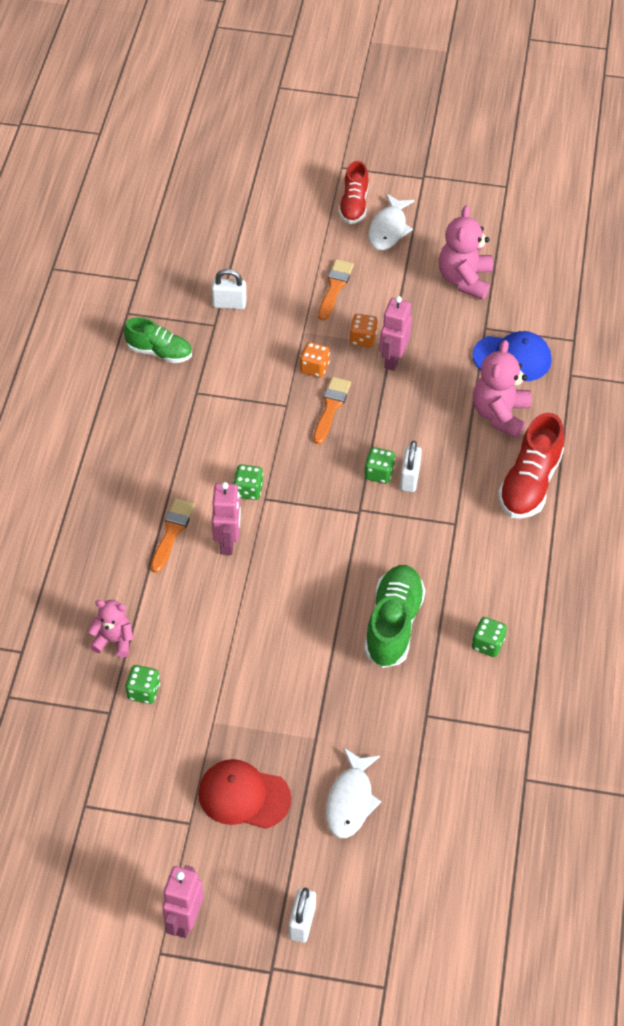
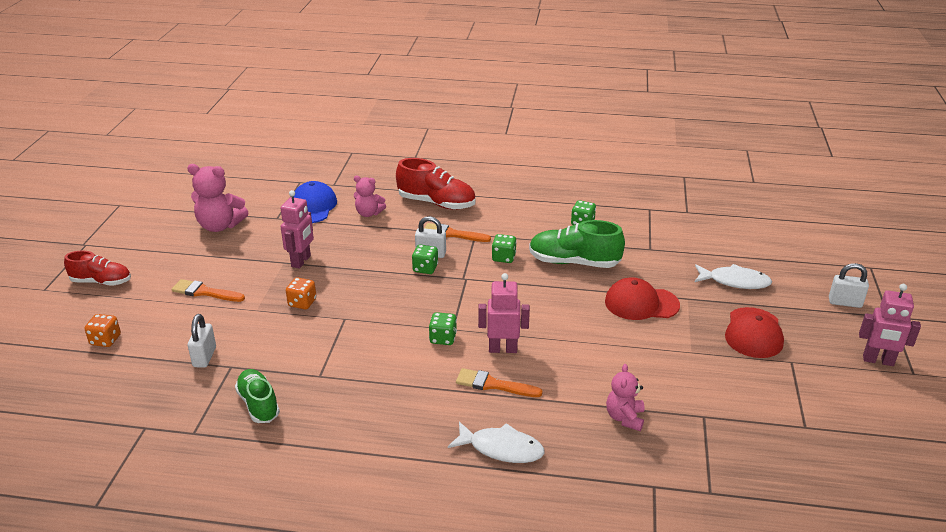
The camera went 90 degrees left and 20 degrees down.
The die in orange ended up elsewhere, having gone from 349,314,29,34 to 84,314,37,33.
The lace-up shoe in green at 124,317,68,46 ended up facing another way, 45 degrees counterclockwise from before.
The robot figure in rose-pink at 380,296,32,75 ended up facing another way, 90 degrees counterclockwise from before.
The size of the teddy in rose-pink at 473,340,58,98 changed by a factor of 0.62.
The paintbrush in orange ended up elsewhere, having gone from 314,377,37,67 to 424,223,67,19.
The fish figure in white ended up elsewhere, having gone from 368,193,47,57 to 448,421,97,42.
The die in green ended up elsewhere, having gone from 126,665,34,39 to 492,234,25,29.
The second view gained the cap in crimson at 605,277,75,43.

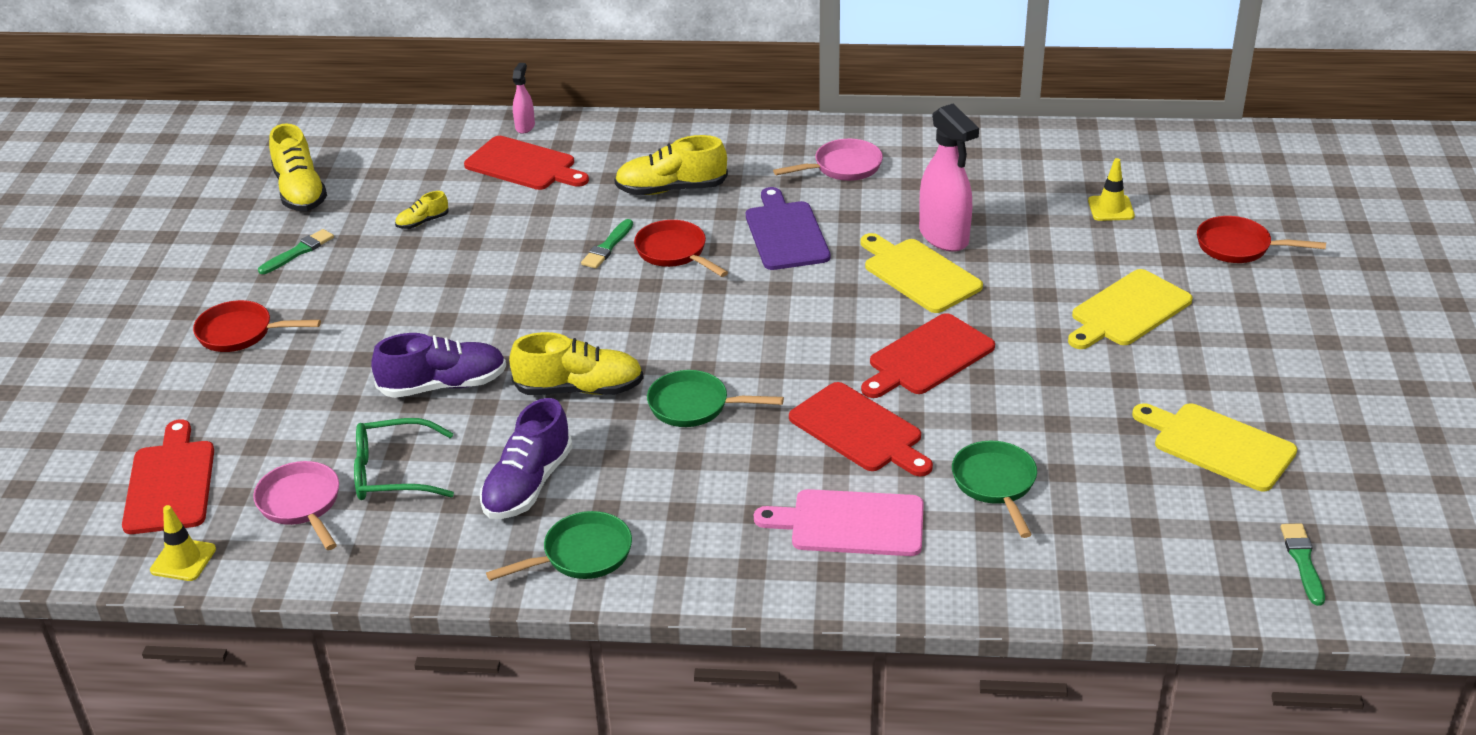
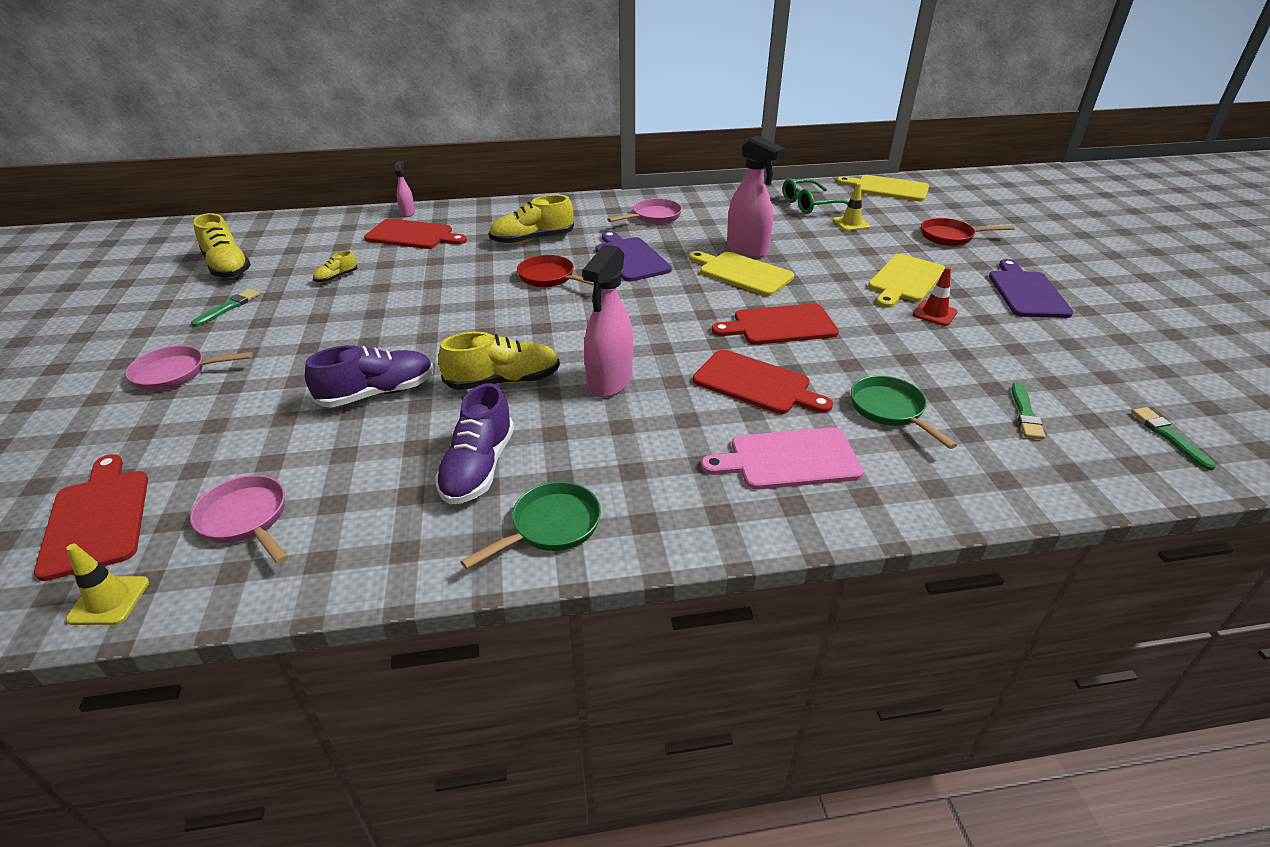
The camera went 15 degrees left and 0 degrees up.
What was the pan in crimson at 193,300,128,52 turned into the pan in rose-pink at 125,346,128,45.
Where the pan in green stood at 647,370,137,57, the spray cleaner in rose-pink came to stand at 582,244,51,154.
The chopping board in crimson at 861,313,134,85 ended up facing another way, 45 degrees clockwise from before.
The eyeglasses in green ended up elsewhere, having gone from 354,418,100,82 to 783,178,66,36.
The chopping board in bright yellow ended up elsewhere, having gone from 1132,403,165,88 to 837,175,92,26.
The second view gained the road cone in crimson at 913,267,45,59.
The second view gained the chopping board in violet at 989,259,84,59.
The paintbrush in green ended up elsewhere, having gone from 581,219,52,50 to 1011,382,34,57.

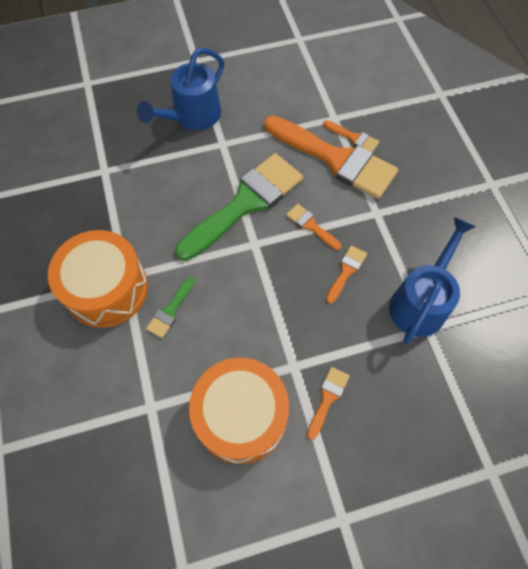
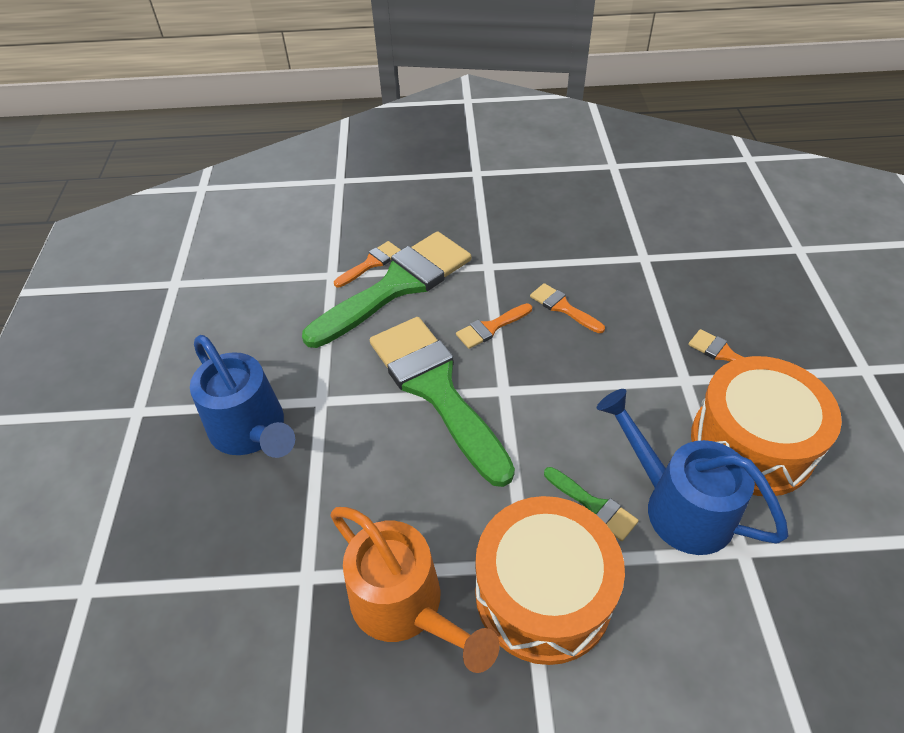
The camera went 75 degrees left and 15 degrees down.
What was the paintbrush in orange at 264,116,134,83 turned into the paintbrush in green at 302,231,169,117.
The second view gained the sprinkling can in orange at 330,507,170,166.
The sprinkling can in blue ended up elsewhere, having gone from 389,217,87,127 to 597,389,192,166.

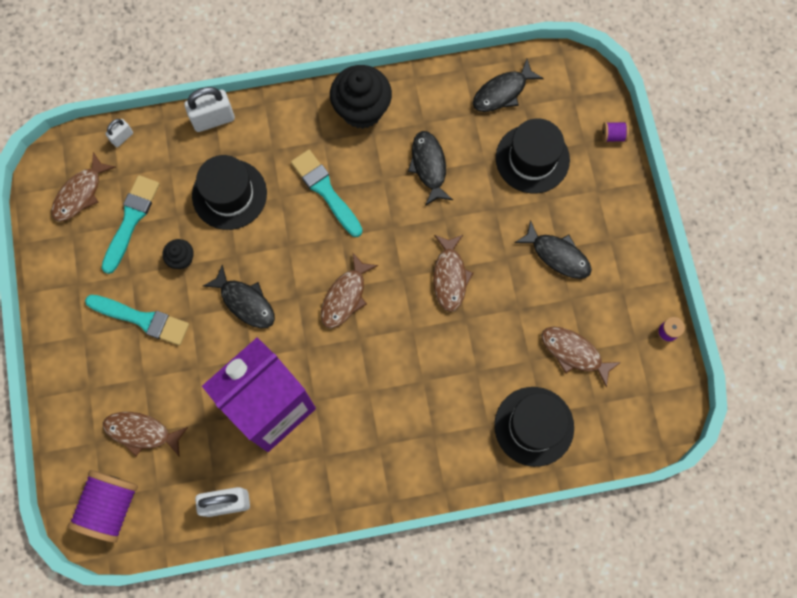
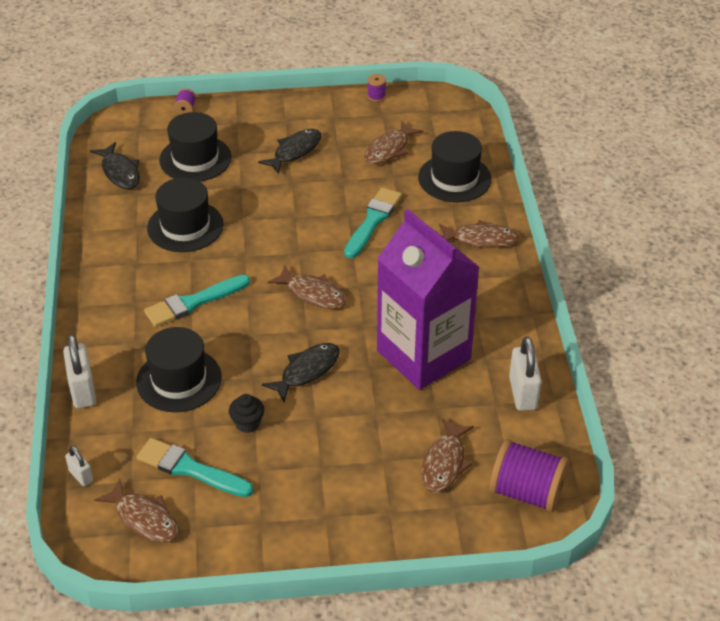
The camera went 85 degrees left and 30 degrees down.
Where the fish figure in ebony stood at 408,131,45,75, the top hat in ebony came to stand at 147,178,77,74.
The paintbrush in aqua ended up elsewhere, having gone from 85,295,104,50 to 344,187,58,71.
The fish figure in dark brown ended up elsewhere, having gone from 433,235,40,77 to 439,220,80,28.
The second view lost the muffin in ebony at 330,65,62,64.

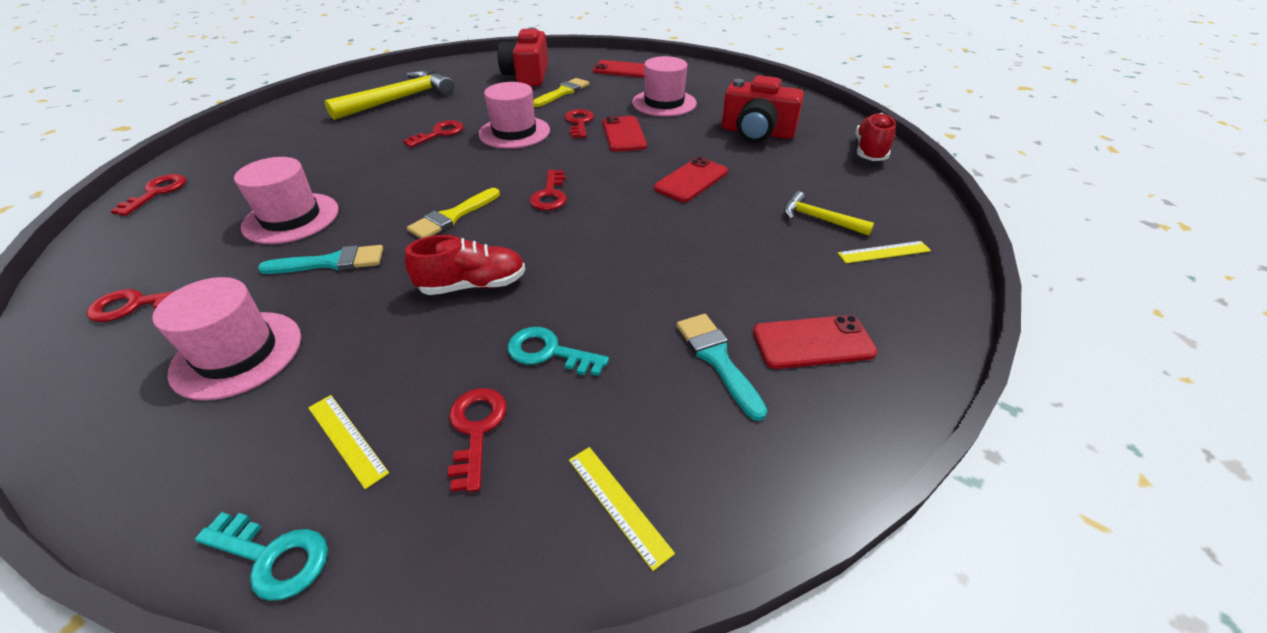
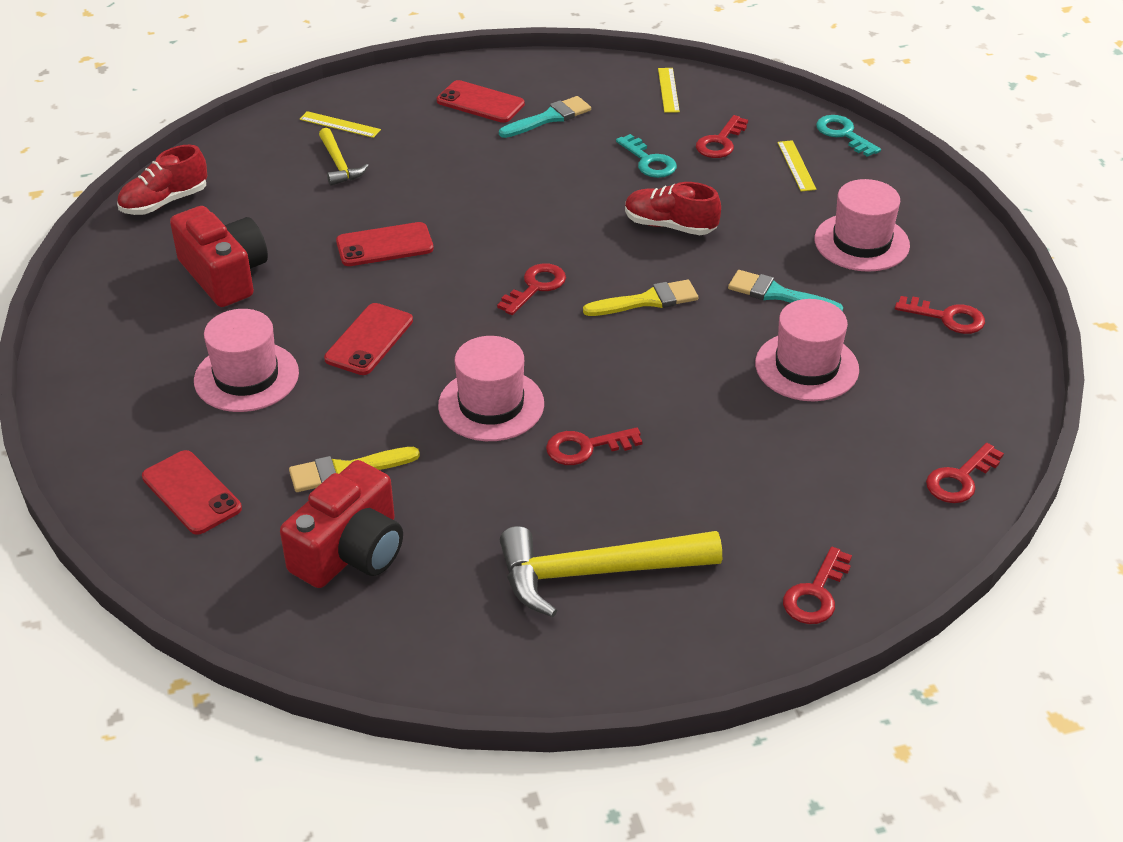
The camera went 145 degrees left and 0 degrees up.
The paintbrush in aqua at 677,314,90,107 ended up facing another way, 135 degrees counterclockwise from before.
The latchkey in crimson ended up elsewhere, having gone from 565,109,29,29 to 783,547,69,77.

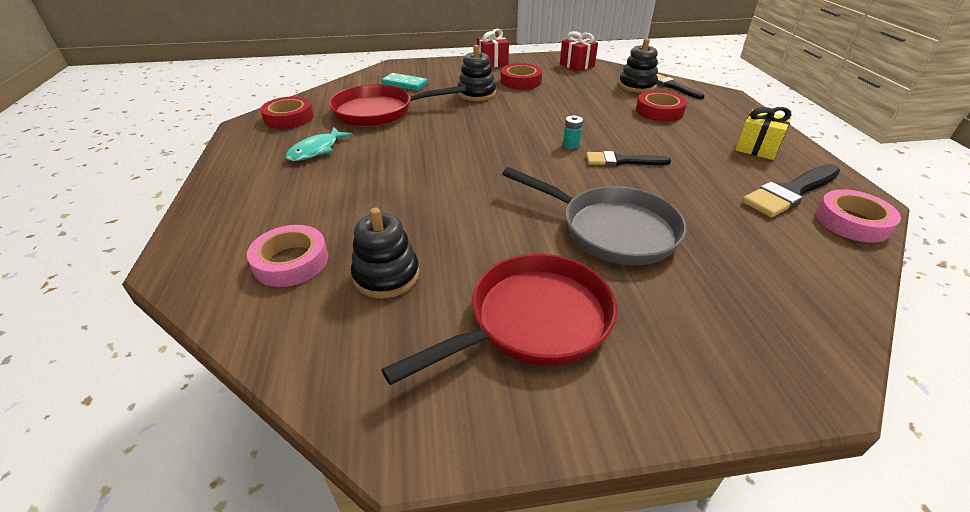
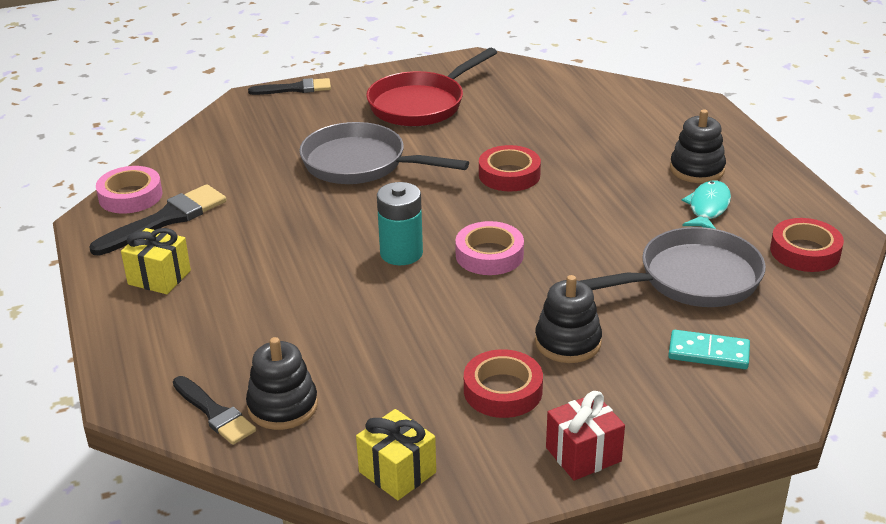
The camera went 170 degrees right and 5 degrees down.
The paintbrush in ebony ended up elsewhere, having gone from 586,151,85,15 to 248,78,83,17.
What was the gift in crimson at 560,31,38,40 turned into the gift in bright yellow at 356,409,80,91.
The size of the battery in aqua at 563,116,20,33 changed by a factor of 1.97.
The roll of tape in rose-pink ended up elsewhere, having gone from 247,225,81,62 to 455,221,69,54.
The roll of tape in crimson ended up elsewhere, having gone from 636,90,51,32 to 479,145,62,46.
What was the pan in crimson at 328,84,138,43 turned into the pan in ash-grey at 580,227,186,80.
The ring stacker in ebony ended up elsewhere, having gone from 351,208,69,90 to 670,109,56,74.

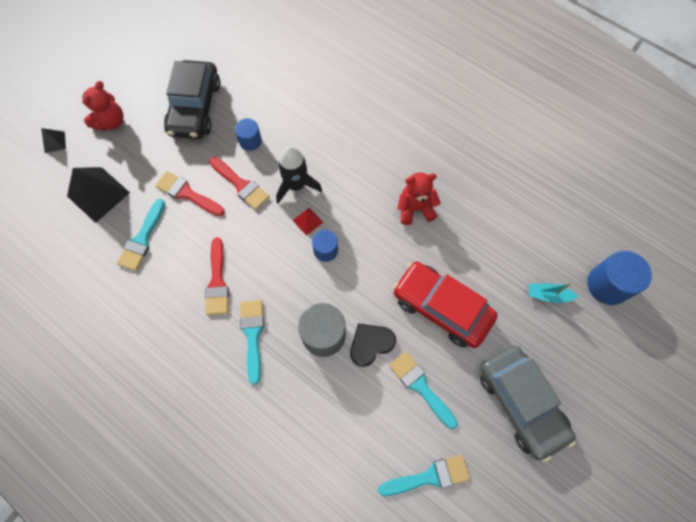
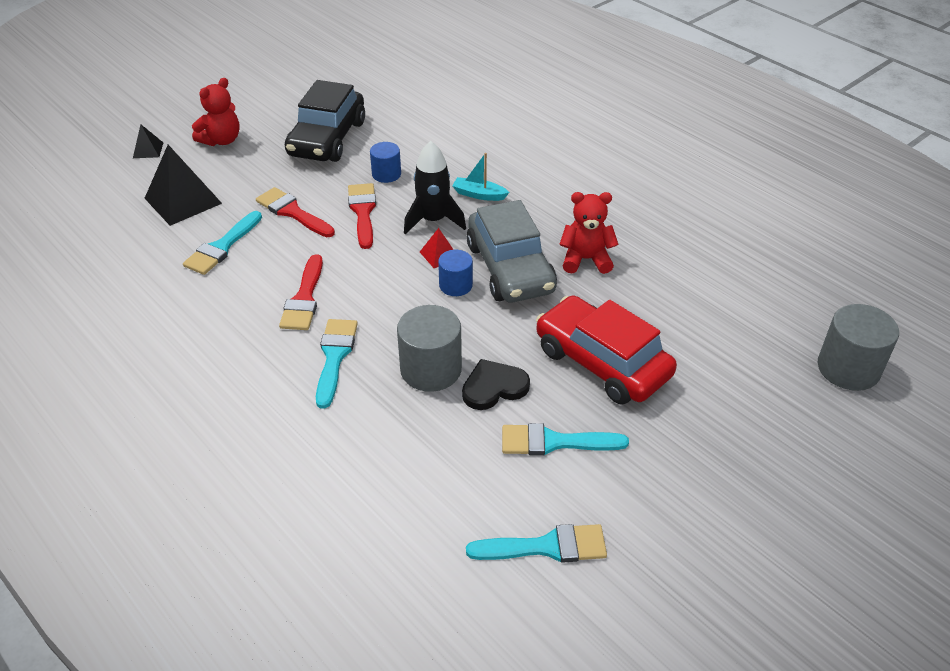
The camera went 10 degrees right and 25 degrees down.
The paintbrush in crimson at 209,157,61,53 ended up facing another way, 150 degrees counterclockwise from before.
The sailboat in aqua ended up elsewhere, having gone from 529,282,50,21 to 452,153,57,48.
The car in ash-grey ended up elsewhere, having gone from 480,346,96,116 to 466,200,91,102.
The paintbrush in aqua at 389,351,69,78 ended up facing another way, 60 degrees counterclockwise from before.
What was the cylinder in blue at 587,251,65,54 turned into the cylinder in ash-grey at 818,304,81,87.

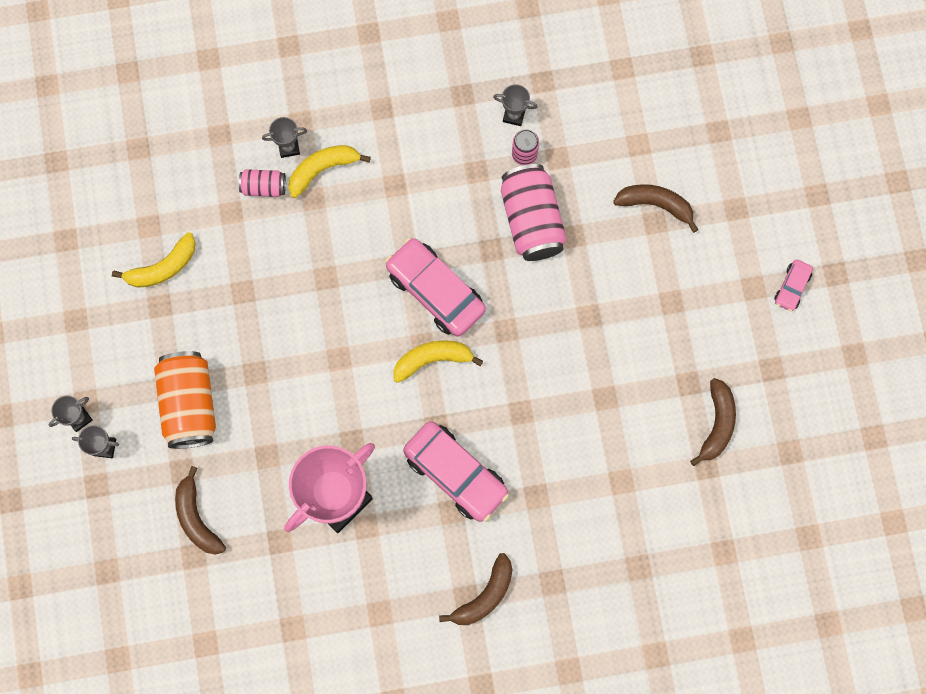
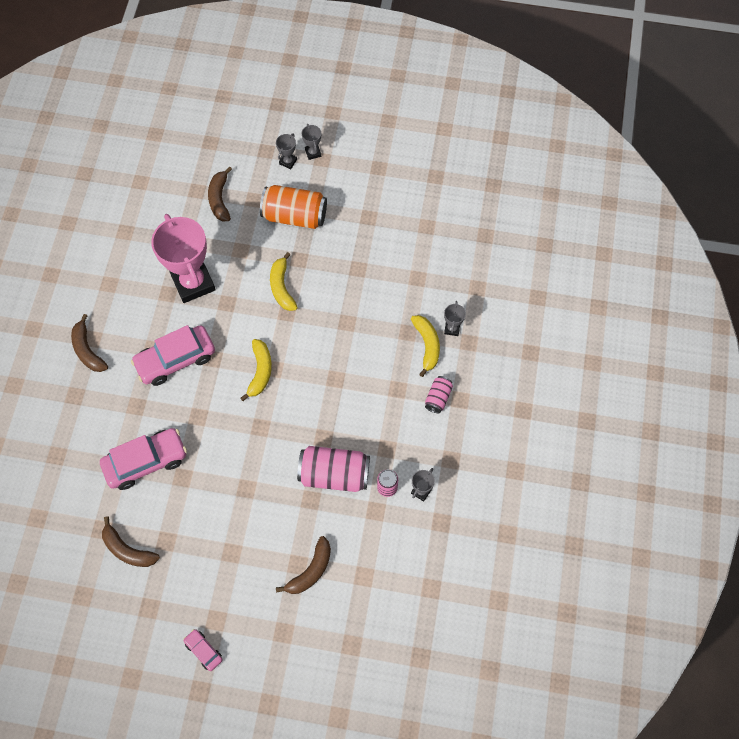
The camera went 110 degrees right and 10 degrees down.
The car in rose-pink ended up elsewhere, having gone from 385,237,101,100 to 100,428,87,62.
The banana in dark brown at 175,466,51,89 ended up facing another way, 90 degrees counterclockwise from before.
The banana in bright yellow ended up elsewhere, having gone from 112,232,84,56 to 270,252,28,59.
The can in rose-pink ended up elsewhere, having gone from 239,169,47,28 to 425,376,28,37.

